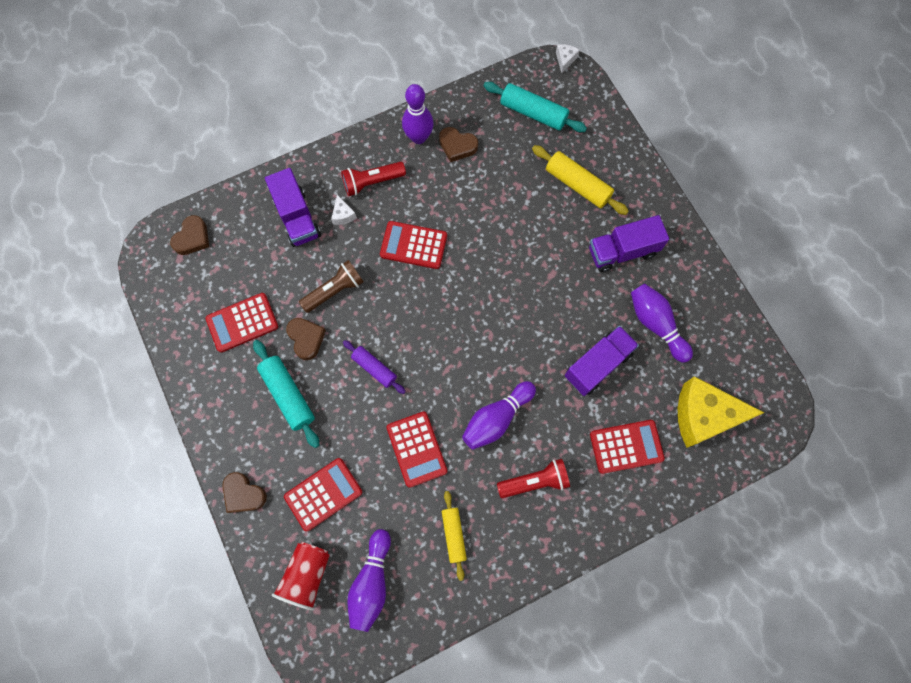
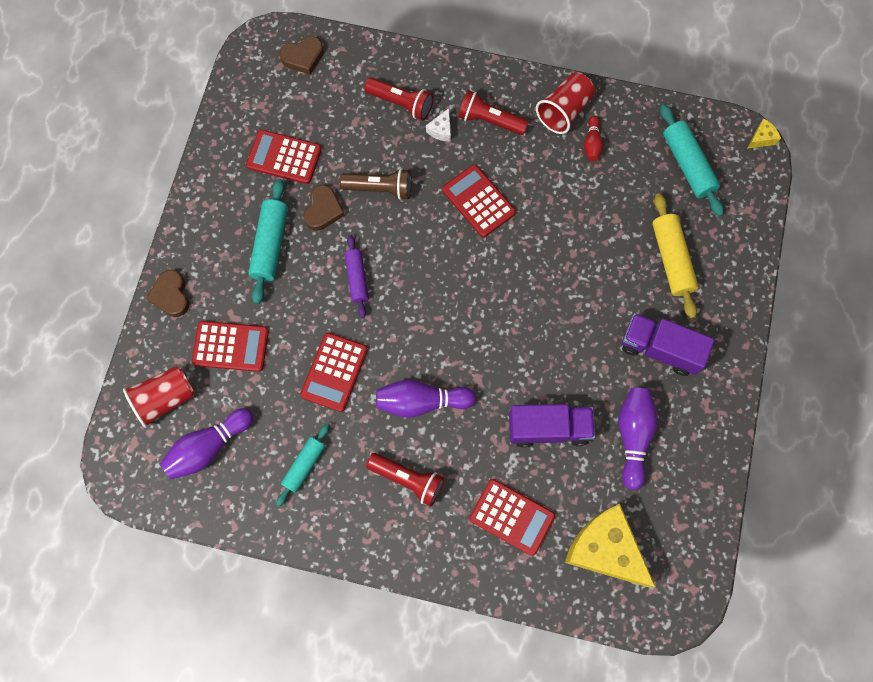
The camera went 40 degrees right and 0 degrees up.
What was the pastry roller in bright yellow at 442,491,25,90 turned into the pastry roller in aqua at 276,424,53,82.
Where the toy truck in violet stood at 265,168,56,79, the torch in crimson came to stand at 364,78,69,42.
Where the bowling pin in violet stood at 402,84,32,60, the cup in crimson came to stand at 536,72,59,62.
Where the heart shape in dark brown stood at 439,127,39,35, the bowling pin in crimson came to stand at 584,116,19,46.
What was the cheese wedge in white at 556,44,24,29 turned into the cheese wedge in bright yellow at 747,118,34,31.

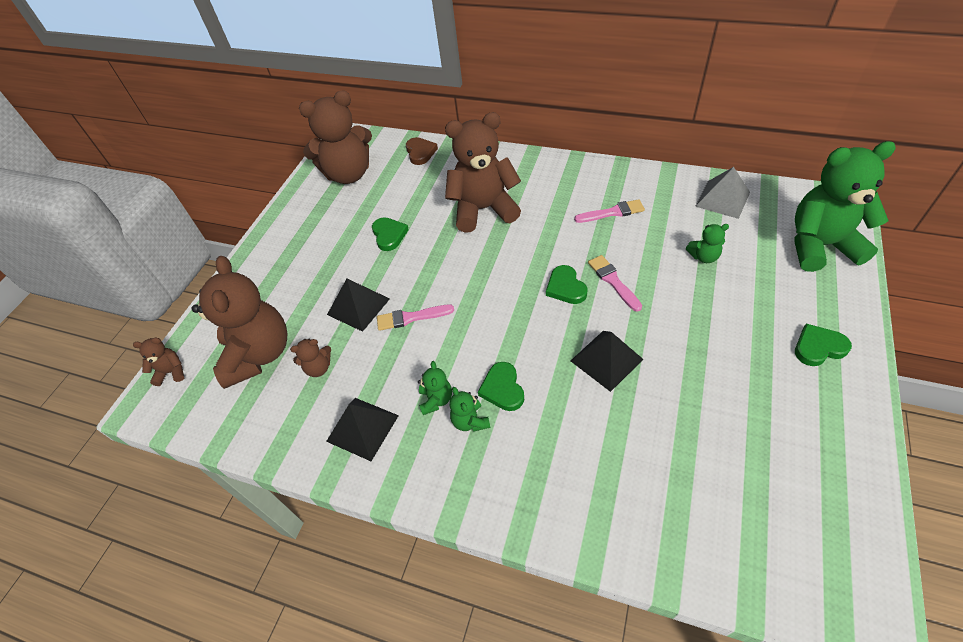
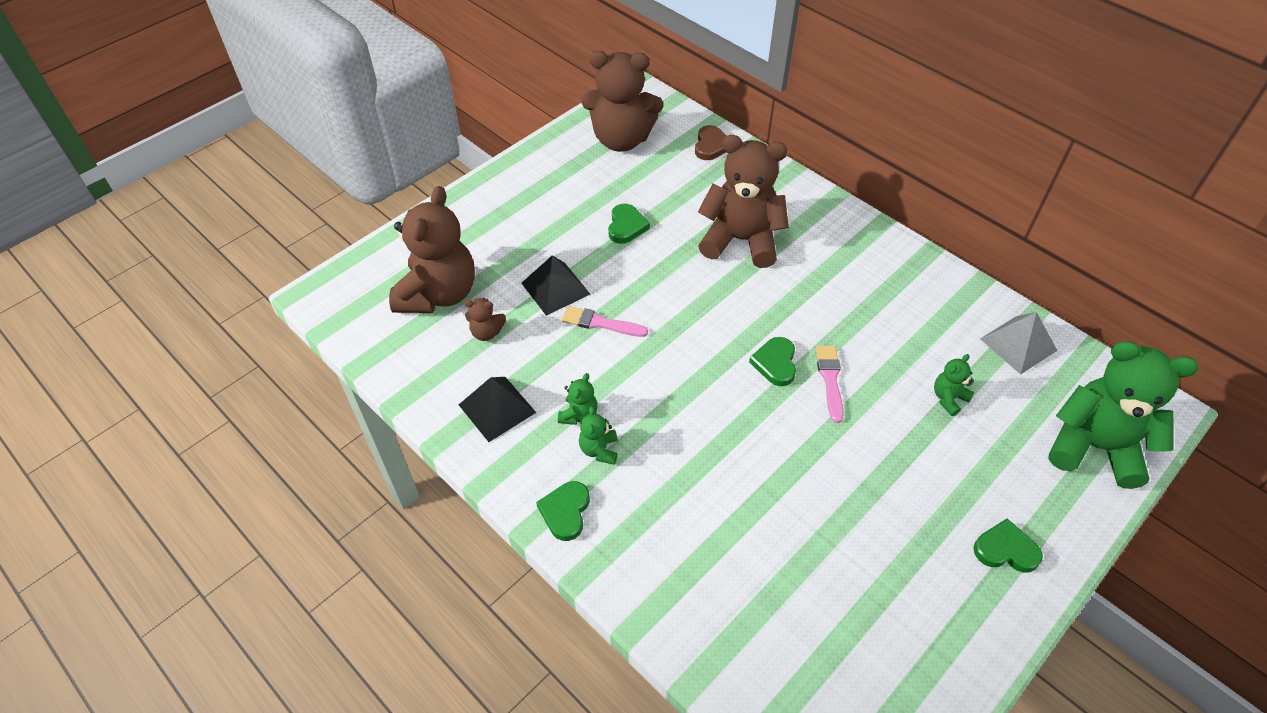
The camera went 20 degrees right and 0 degrees up.
The heart shape in green ended up elsewhere, having gone from 478,362,46,49 to 536,481,54,60.
The teddy in green at 686,224,43,39 ended up facing another way, 120 degrees clockwise from before.
The second view lost the teddy in dark brown at 133,338,51,48.
The second view lost the pyramid in ebony at 571,331,73,61.
The second view lost the paintbrush in rose-pink at 574,199,71,24.

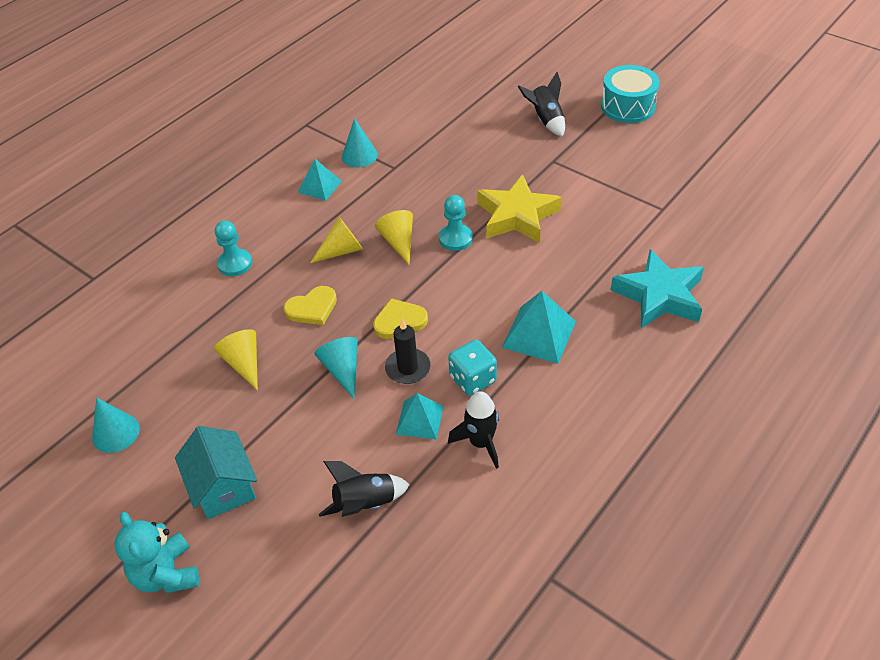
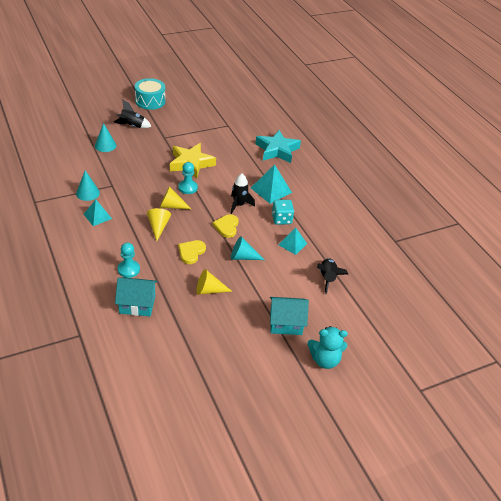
The camera went 70 degrees left and 5 degrees down.
The cone shape in aqua ended up elsewhere, having gone from 92,398,48,55 to 95,123,21,29.
The second view gained the cottage in aqua at 115,277,43,39.
The heart shape in bright yellow at 284,286,53,39 ended up facing another way, 150 degrees counterclockwise from before.
The rocket in ebony ended up elsewhere, having gone from 448,391,51,78 to 230,173,25,41.
The second view lost the pillar candle in ebony at 385,318,46,66.

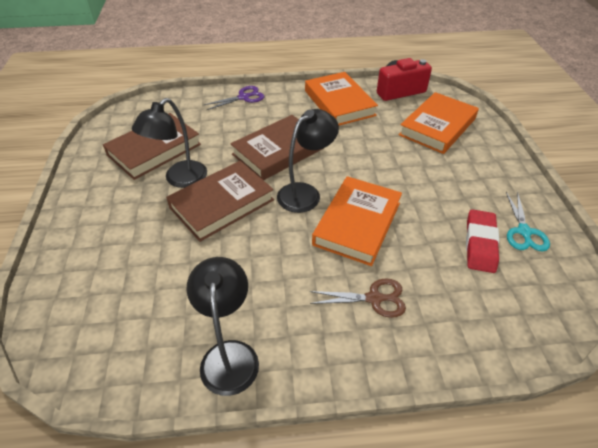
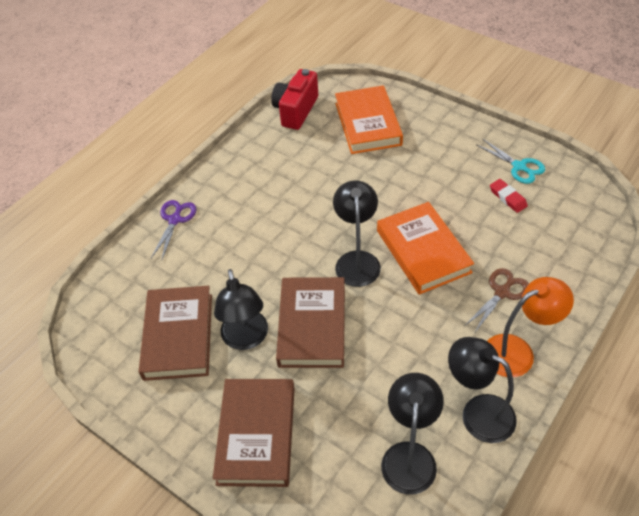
The camera went 45 degrees left and 5 degrees up.
The book in dark brown ended up elsewhere, having gone from 230,115,94,65 to 213,379,82,108.
The second view gained the reading lamp in ebony at 381,373,63,122.
The second view gained the reading lamp in orange at 487,277,87,100.
The size of the gum eraser in crimson at 466,210,33,63 changed by a factor of 0.64.
The second view lost the book in orange at 305,72,73,54.

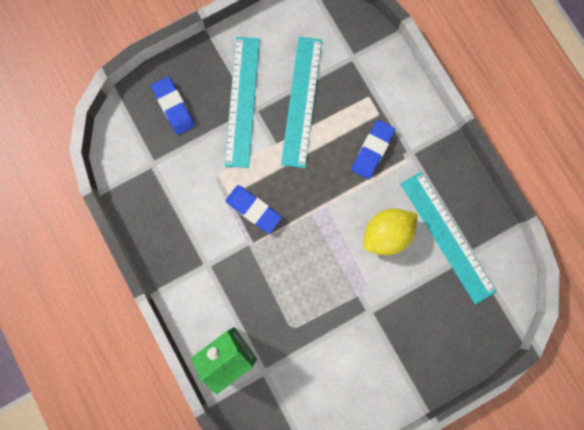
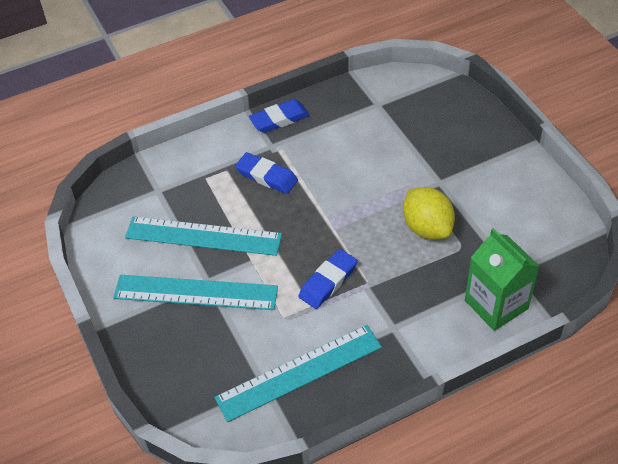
The camera went 85 degrees left and 30 degrees down.
The measuring stick in aqua ended up elsewhere, having gone from 401,172,96,132 to 214,325,168,97.
The gum eraser in blue ended up elsewhere, having gone from 151,76,44,59 to 249,99,61,34.
The toy lemon in bright yellow ended up elsewhere, having gone from 363,208,55,47 to 403,187,52,53.

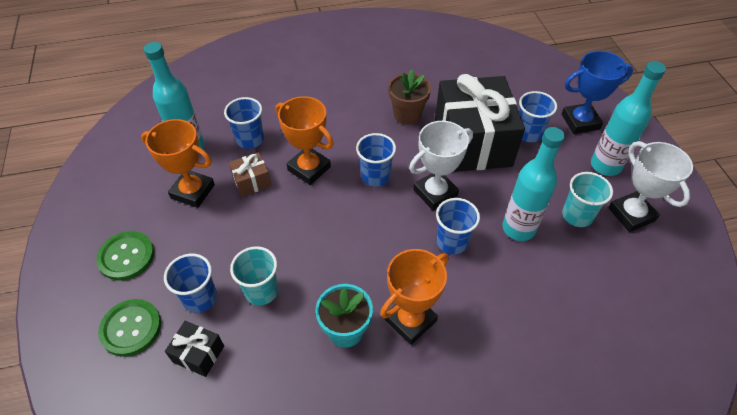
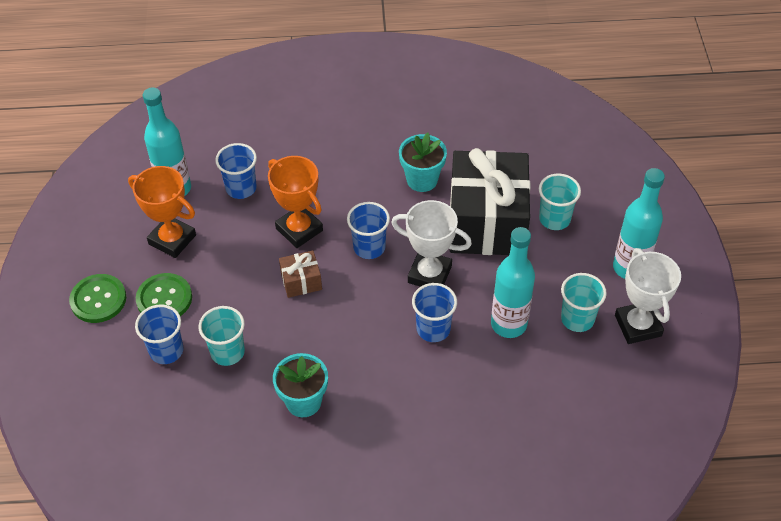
The camera went 10 degrees right and 0 degrees up.
The shirt button in green ended up elsewhere, having gone from 98,299,63,58 to 136,273,56,43.
The gift in dark brown ended up elsewhere, having gone from 229,152,43,45 to 279,250,43,48.
The trophy in white at 409,121,64,89 ended up facing another way, 45 degrees clockwise from before.
What was the potted plant in dark brown at 388,69,43,56 turned into the potted plant in aqua at 399,133,48,59.
What was the cup in blue at 519,91,38,51 turned into the cup in aqua at 539,174,42,56.
The second view lost the gift in ebony at 165,321,59,56.
The second view lost the trophy in orange at 380,249,68,96.
The second view lost the trophy in blue at 562,51,71,83.

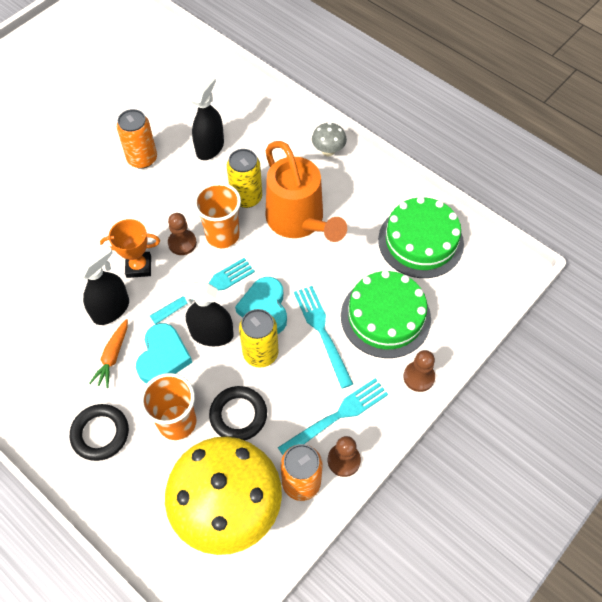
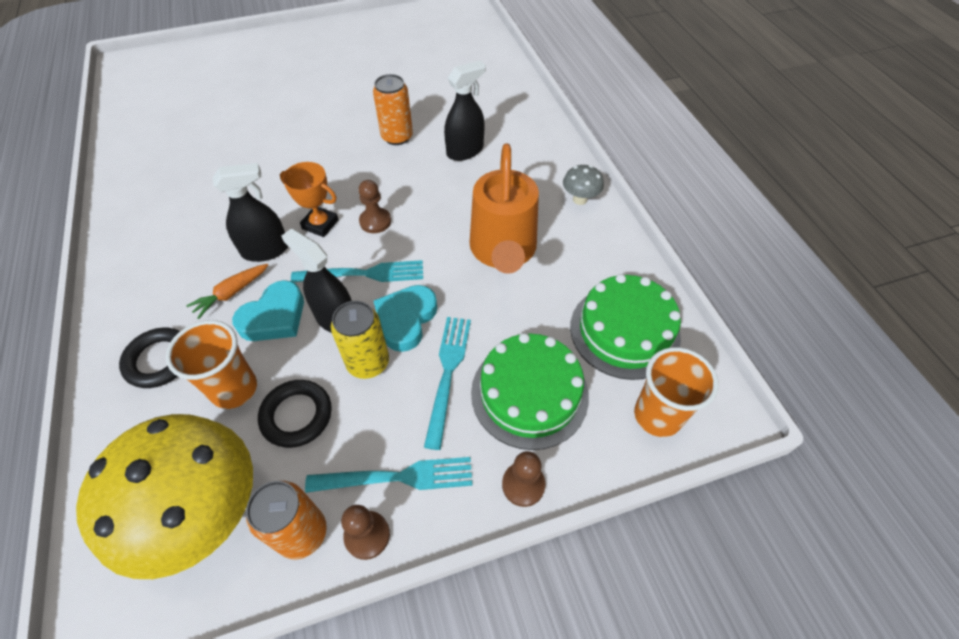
The camera went 30 degrees right and 5 degrees down.
The cup in orange ended up elsewhere, having gone from 194,182,47,66 to 634,347,85,90.
The second view lost the can in bright yellow at 227,149,35,59.

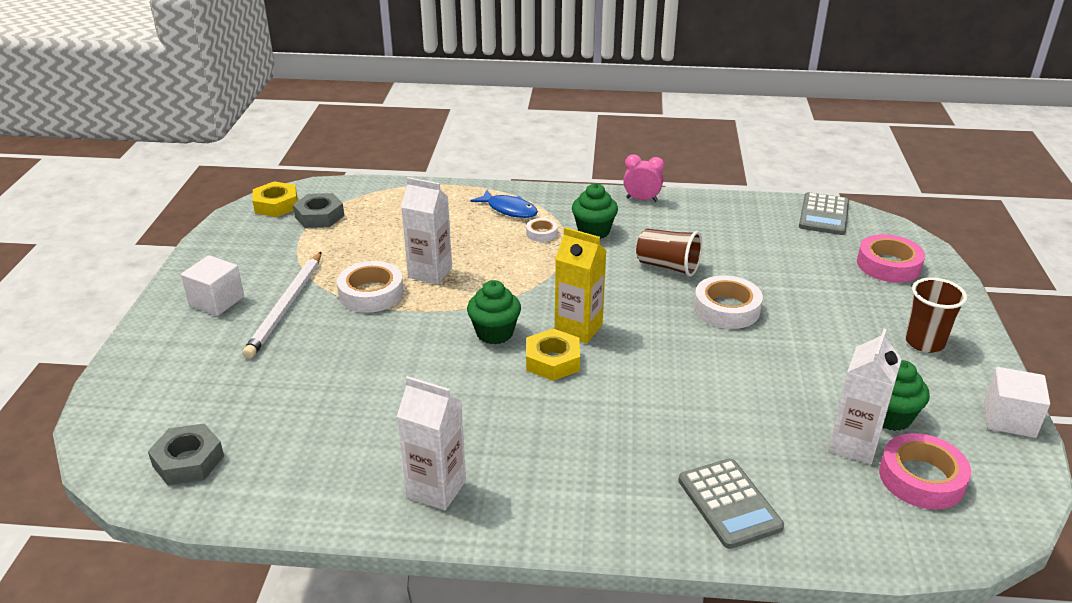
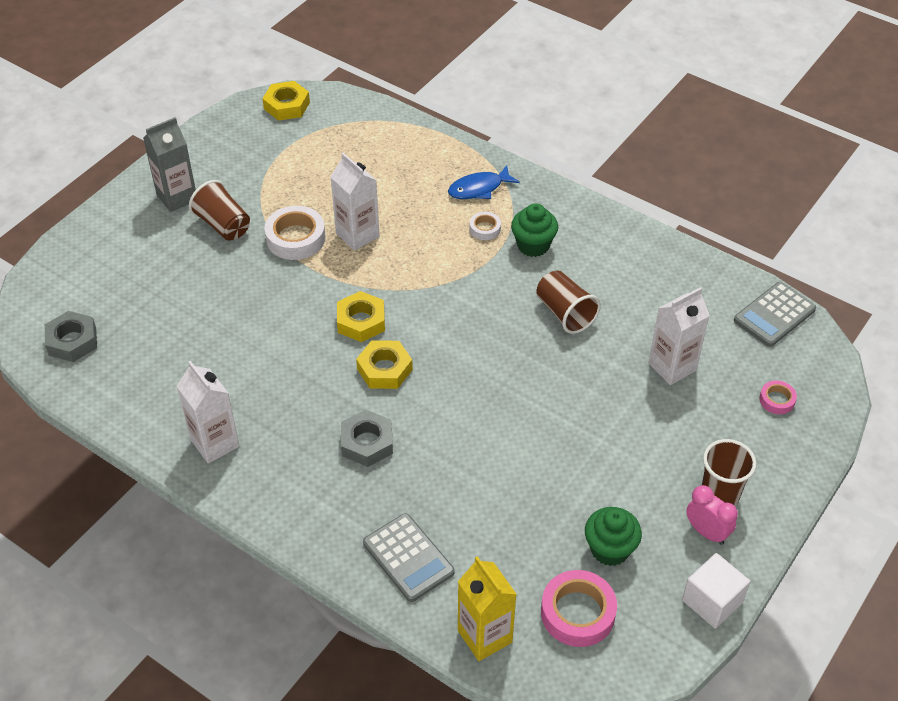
The camera went 30 degrees right and 15 degrees up.
Where the solid cube in white stood at 181,255,63,61, the milk carton in ash-grey came to stand at 143,117,53,95.
Where the lead pencil in white stood at 242,252,79,107, the cup in dark brown came to stand at 189,180,61,61.
Where the muffin in green stood at 467,280,54,64, the hex nut in bright yellow came to stand at 337,291,48,51.
The hex nut in ash-grey ended up elsewhere, having gone from 293,193,51,35 to 341,410,52,57.
The adding machine in ash-grey at 678,459,106,90 ended up facing another way, 45 degrees counterclockwise from before.
The fish figure in blue at 471,190,67,28 ended up facing another way, 90 degrees clockwise from before.
The milk carton in bright yellow ended up elsewhere, having gone from 555,227,51,117 to 458,556,59,105.
The milk carton in white ended up elsewhere, having gone from 829,329,73,135 to 649,287,61,98.
The clock in rose-pink ended up elsewhere, having gone from 623,154,41,48 to 686,485,52,60.
The size of the roll of tape in rose-pink at 857,234,68,49 changed by a factor of 0.53.
The second view lost the roll of tape in white at 694,275,69,54.

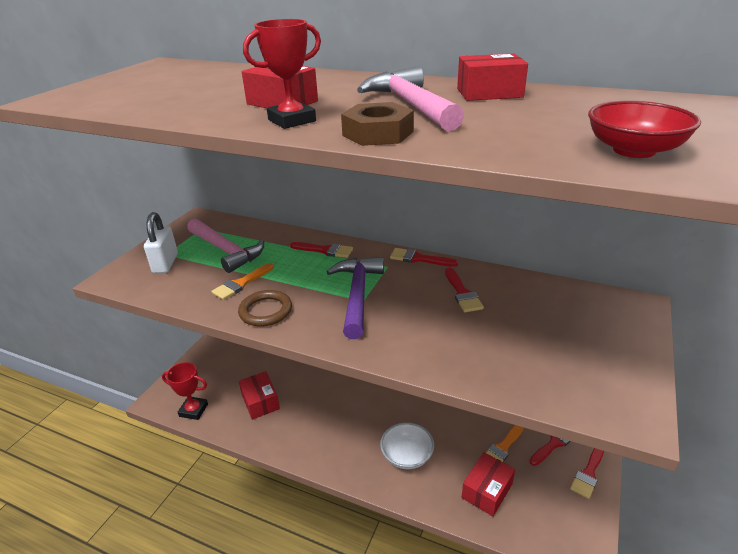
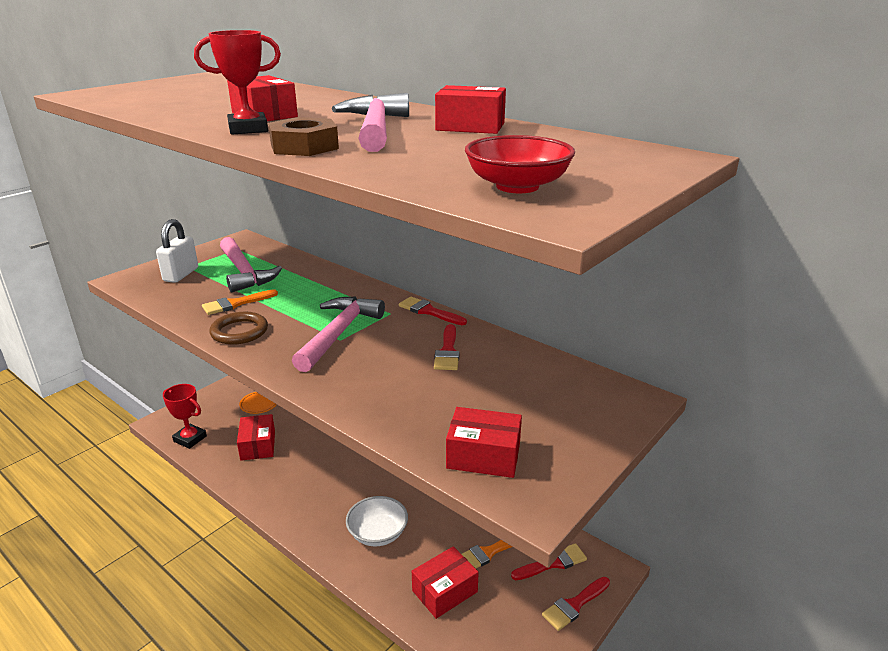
The camera went 15 degrees right and 5 degrees down.
The second view gained the dinner plate in orange at 239,392,38,22.
What was the hammer in violet at 326,257,58,82 turned into the hammer in rose-pink at 292,297,93,75.
The second view gained the parcel in crimson at 446,407,76,71.
The second view lost the paintbrush in crimson at 290,242,63,16.

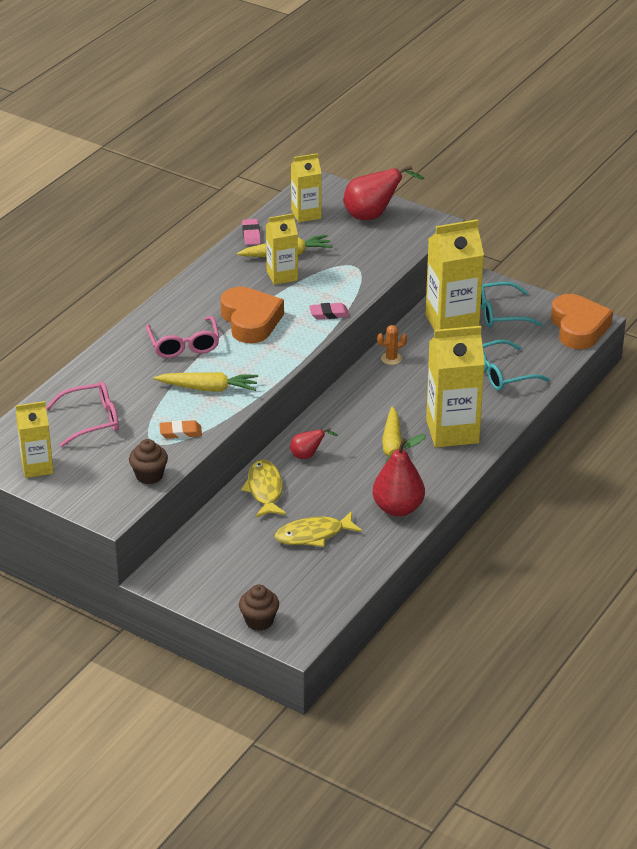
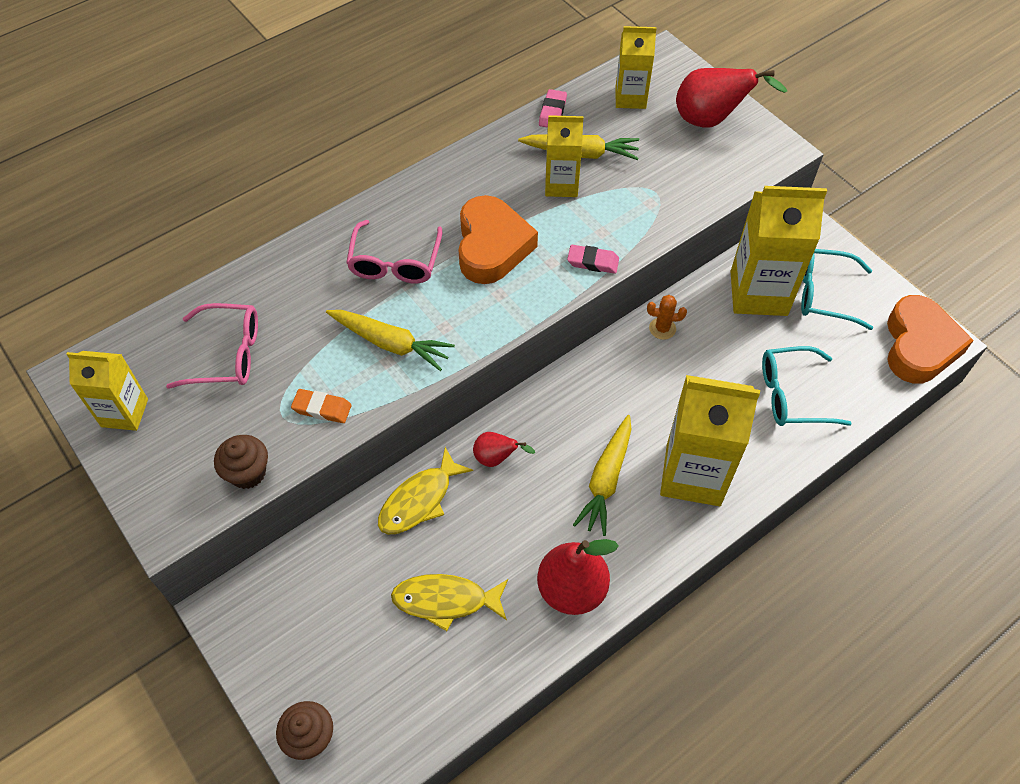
The camera went 20 degrees right and 20 degrees up.
The fish figure in bright yellow at 241,460,45,57 ended up facing another way, 150 degrees counterclockwise from before.

